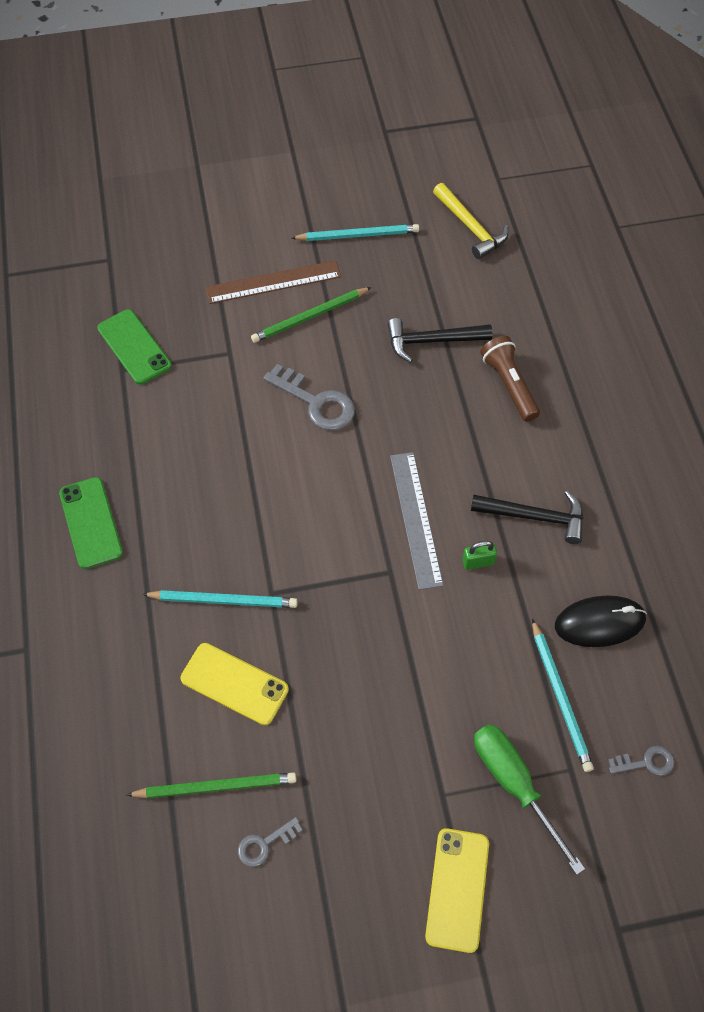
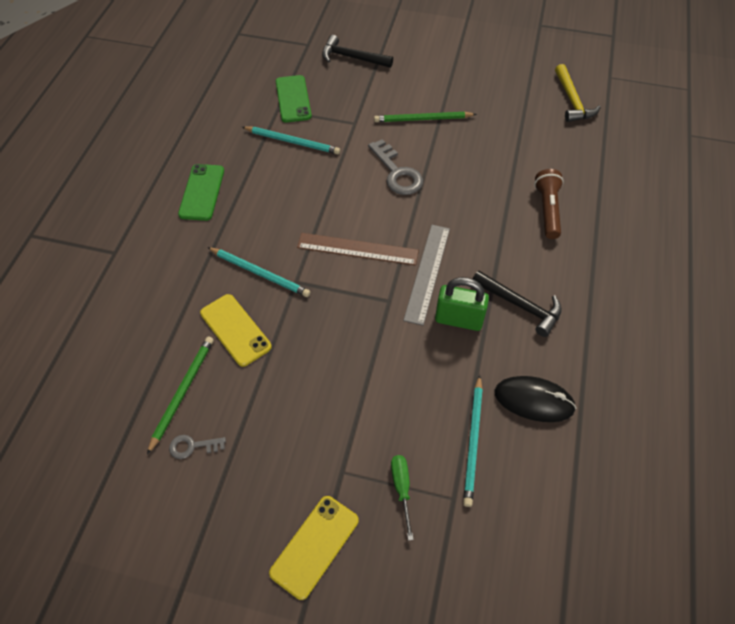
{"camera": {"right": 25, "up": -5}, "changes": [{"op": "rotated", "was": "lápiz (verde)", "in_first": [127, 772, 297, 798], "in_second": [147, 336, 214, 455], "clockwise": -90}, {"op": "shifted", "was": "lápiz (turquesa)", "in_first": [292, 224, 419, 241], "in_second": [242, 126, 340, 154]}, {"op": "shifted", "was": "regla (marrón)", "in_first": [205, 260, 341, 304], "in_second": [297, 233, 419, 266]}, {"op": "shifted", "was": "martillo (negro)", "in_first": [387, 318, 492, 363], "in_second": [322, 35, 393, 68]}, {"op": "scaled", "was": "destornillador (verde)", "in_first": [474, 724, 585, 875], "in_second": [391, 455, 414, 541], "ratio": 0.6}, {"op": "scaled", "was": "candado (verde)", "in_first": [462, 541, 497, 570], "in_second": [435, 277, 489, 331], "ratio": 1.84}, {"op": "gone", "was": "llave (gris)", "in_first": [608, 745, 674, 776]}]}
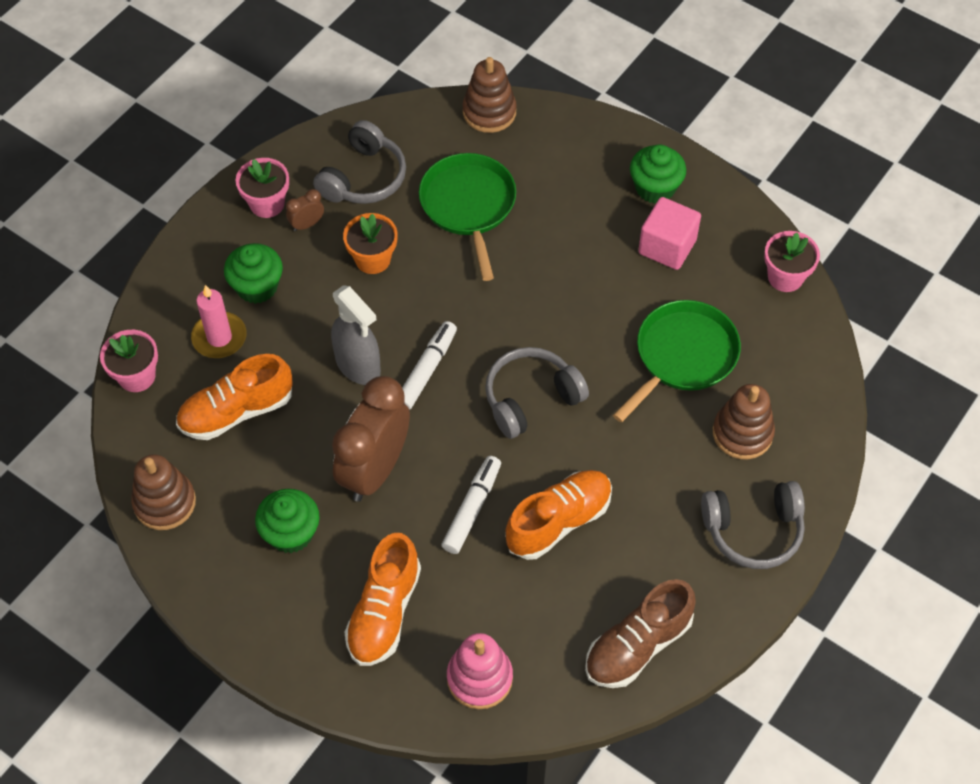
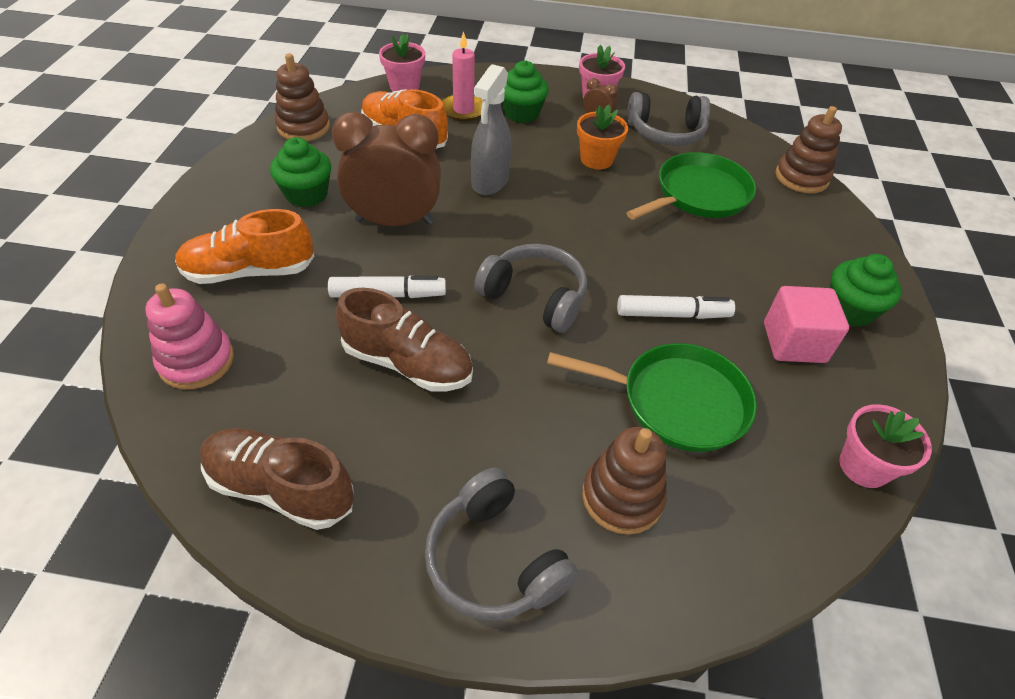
{"camera": {"right": 60, "up": -10}, "changes": [{"op": "repainted", "was": "zapato (naranja)", "now": "zapato (marrón)", "in_first": [505, 470, 612, 560], "in_second": [336, 288, 473, 392]}, {"op": "shifted", "was": "rotulador (blanco)", "in_first": [402, 321, 457, 410], "in_second": [617, 295, 735, 319]}]}
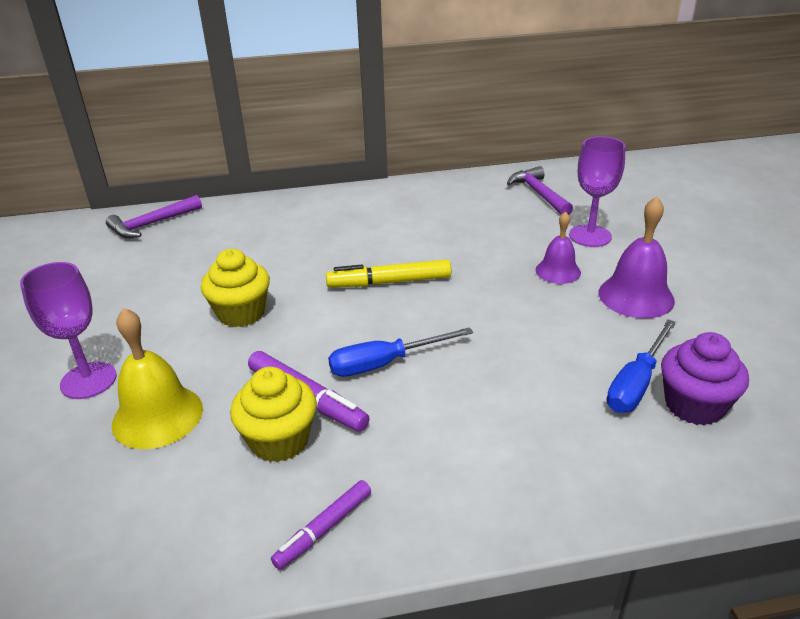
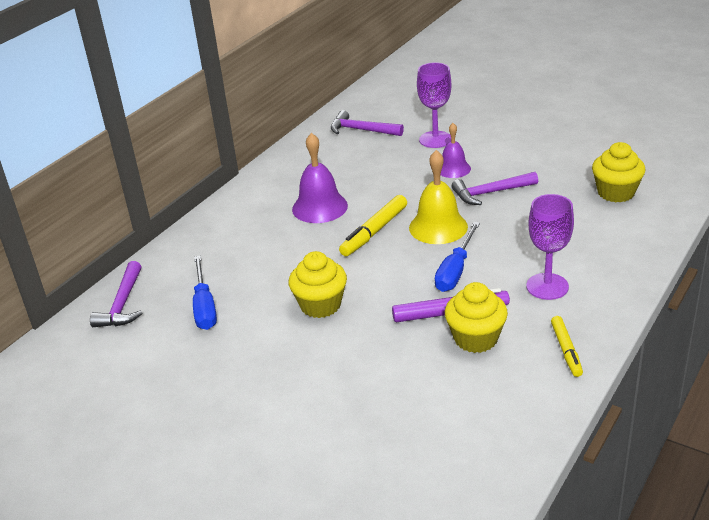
{"camera": {"right": -45, "up": 0}, "changes": [{"op": "shifted", "was": "destornillador (azul)", "in_first": [607, 319, 676, 413], "in_second": [193, 255, 217, 330]}, {"op": "shifted", "was": "campana (morado)", "in_first": [599, 196, 675, 318], "in_second": [292, 133, 348, 223]}, {"op": "shifted", "was": "campana (amarillo)", "in_first": [112, 308, 203, 449], "in_second": [409, 150, 468, 244]}, {"op": "new", "now": "martillo (morado)", "in_second": [452, 172, 538, 205]}, {"op": "shifted", "was": "copa (morado)", "in_first": [20, 262, 117, 399], "in_second": [526, 194, 574, 300]}, {"op": "repainted", "was": "rotulador (morado)", "now": "rotulador (amarillo)", "in_first": [271, 480, 371, 570], "in_second": [551, 316, 583, 377]}, {"op": "repainted", "was": "magdalena (morado)", "now": "magdalena (amarillo)", "in_first": [661, 332, 749, 425], "in_second": [592, 142, 646, 202]}]}
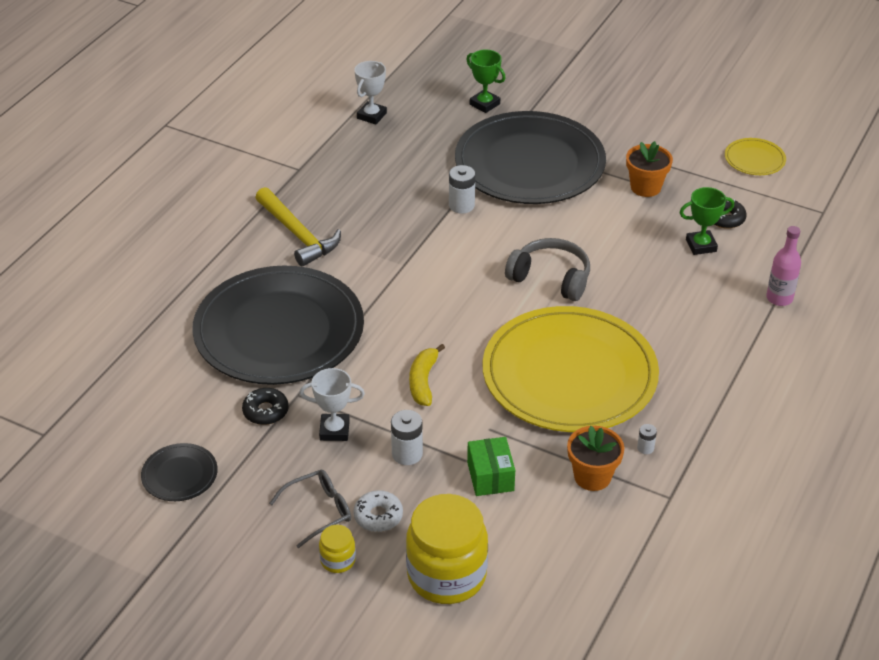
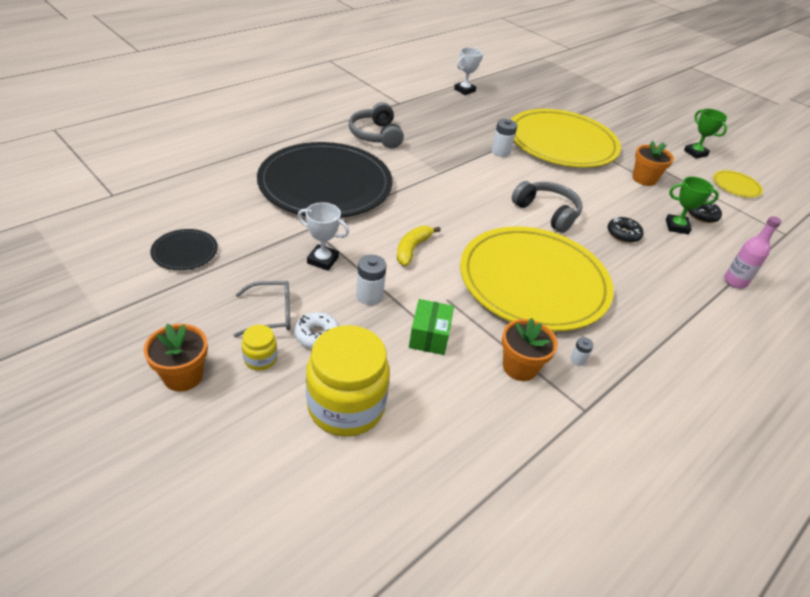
{"camera": {"right": 15, "up": 0}, "changes": [{"op": "new", "now": "maceta (naranja)", "in_second": [144, 324, 208, 391]}, {"op": "swapped", "was": "martillo (amarillo)", "now": "auriculares (gris)", "in_first": [255, 187, 341, 267], "in_second": [349, 102, 404, 149]}, {"op": "repainted", "was": "plato (negro)", "now": "plato (amarillo)", "in_first": [455, 111, 606, 204], "in_second": [511, 109, 621, 168]}, {"op": "shifted", "was": "rosquilla (negro)", "in_first": [242, 388, 289, 425], "in_second": [608, 217, 643, 243]}, {"op": "shifted", "was": "trofeo (verde)", "in_first": [466, 50, 505, 113], "in_second": [684, 109, 727, 159]}]}
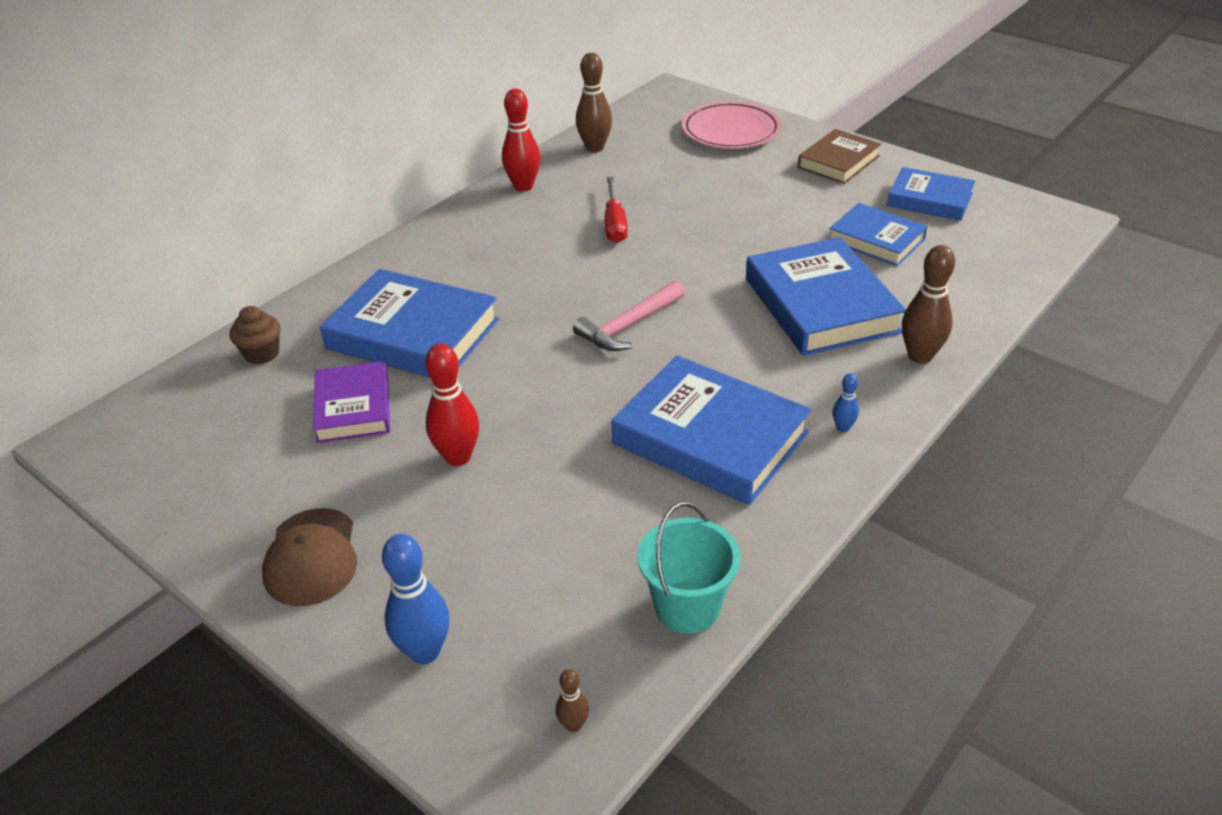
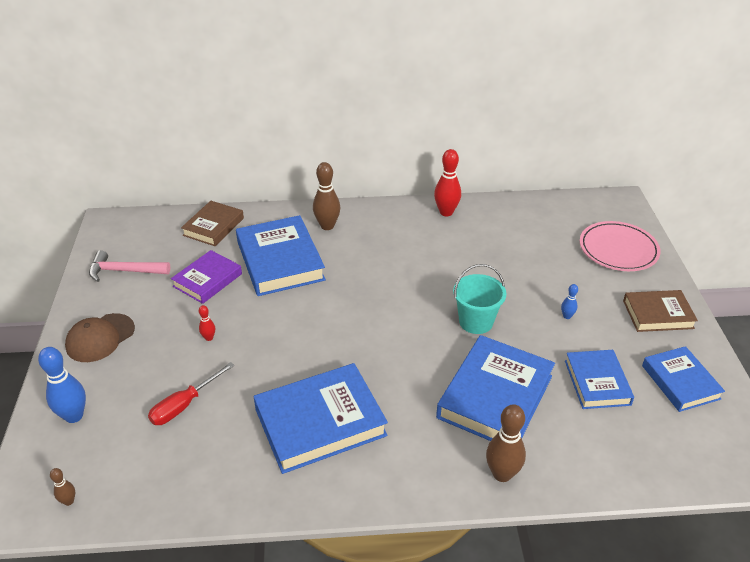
{"camera": {"right": 45, "up": 0}, "changes": [{"op": "shifted", "was": "martillo (rosa)", "in_first": [573, 281, 685, 351], "in_second": [89, 250, 170, 282]}, {"op": "shifted", "was": "destornillador (rojo)", "in_first": [605, 177, 628, 243], "in_second": [148, 362, 235, 425]}, {"op": "swapped", "was": "magdalena (marrón)", "now": "libro (marrón)", "in_first": [230, 306, 281, 364], "in_second": [181, 201, 244, 246]}, {"op": "scaled", "was": "bolo (rojo)", "in_first": [425, 344, 479, 466], "in_second": [199, 305, 215, 341], "ratio": 0.5}, {"op": "rotated", "was": "libro (azul)", "in_first": [611, 355, 811, 505], "in_second": [253, 363, 388, 474], "clockwise": 75}, {"op": "shifted", "was": "bolo (marrón)", "in_first": [576, 53, 612, 152], "in_second": [313, 162, 340, 230]}, {"op": "shifted", "was": "balde (turquesa)", "in_first": [638, 502, 740, 634], "in_second": [453, 264, 506, 334]}, {"op": "shifted", "was": "bolo (azul)", "in_first": [833, 373, 859, 432], "in_second": [561, 284, 578, 319]}]}
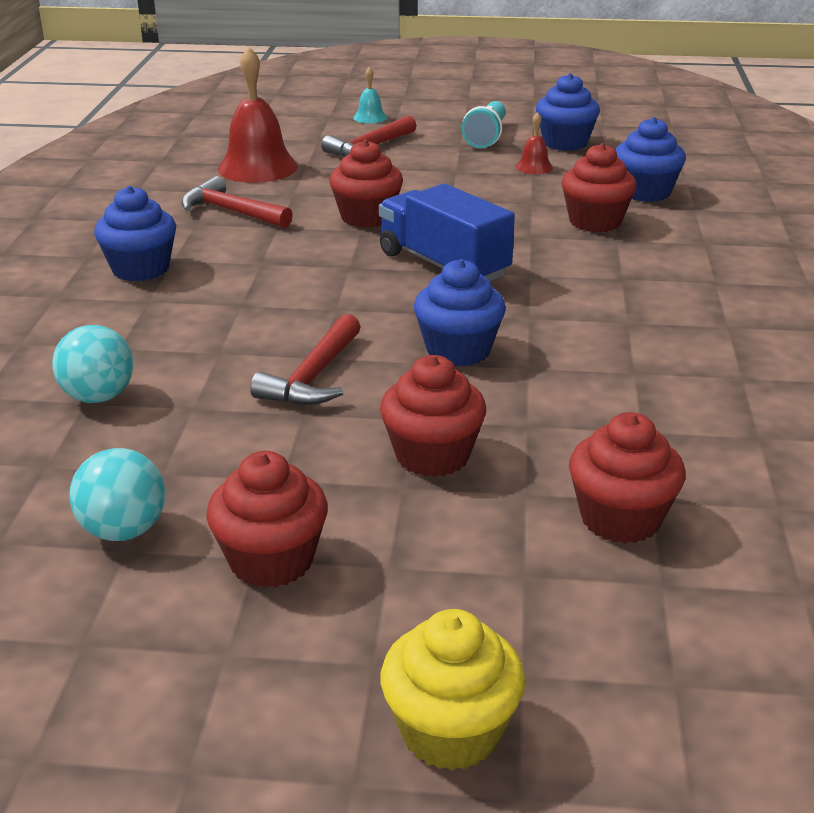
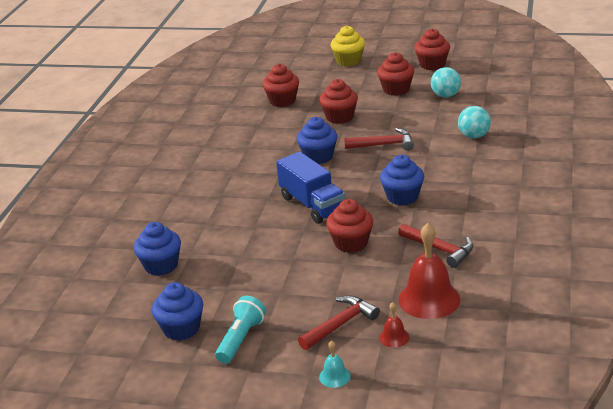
{"camera": {"right": -170, "up": 0}, "changes": [{"op": "rotated", "was": "martillo (rojo)", "in_first": [250, 314, 361, 405], "in_second": [344, 128, 414, 151], "clockwise": 60}, {"op": "shifted", "was": "campana (rojo)", "in_first": [515, 112, 553, 174], "in_second": [379, 302, 410, 348]}, {"op": "shifted", "was": "magdalena (azul)", "in_first": [94, 186, 176, 282], "in_second": [380, 155, 424, 205]}, {"op": "shifted", "was": "magdalena (rojo)", "in_first": [561, 143, 637, 232], "in_second": [414, 28, 450, 70]}]}
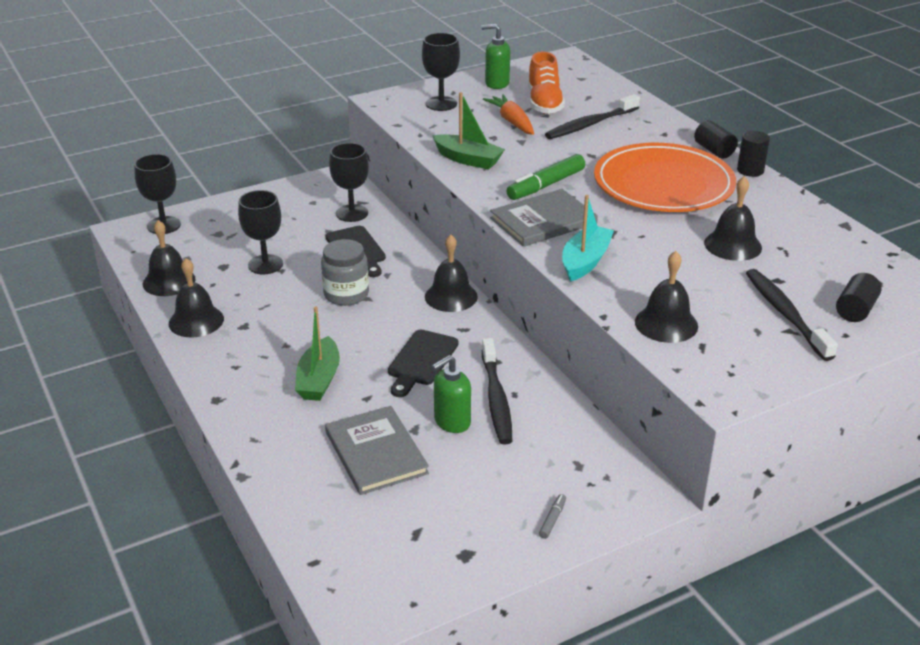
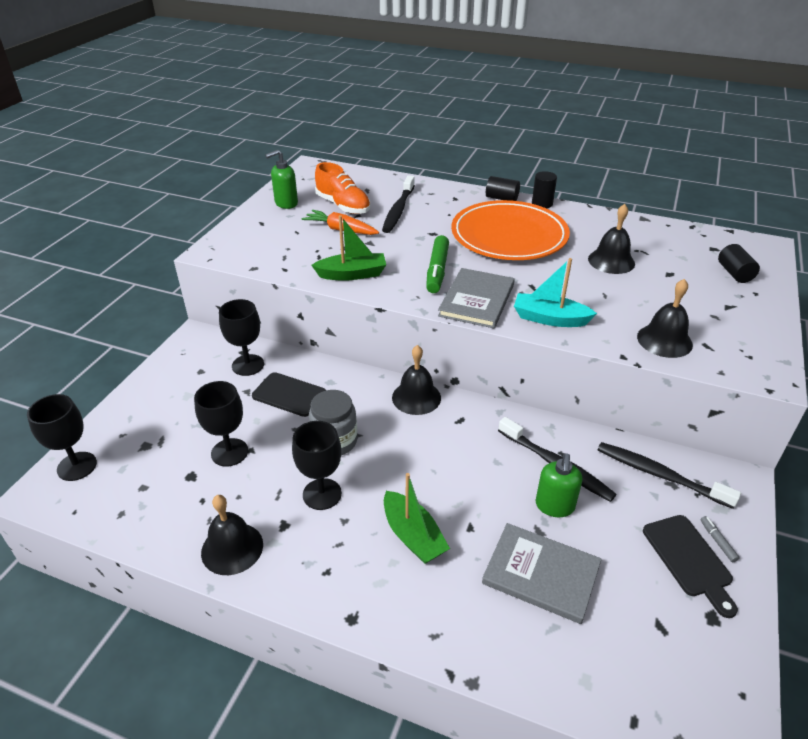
{"camera": {"right": -40, "up": 5}, "changes": [{"op": "shifted", "was": "copa (negro)", "in_first": [422, 33, 460, 111], "in_second": [292, 421, 342, 510]}, {"op": "rotated", "was": "barco (turquesa)", "in_first": [562, 195, 614, 282], "in_second": [514, 258, 597, 327], "clockwise": -60}, {"op": "shifted", "was": "cepillo de dientes (negro)", "in_first": [746, 269, 838, 361], "in_second": [597, 442, 741, 509]}, {"op": "shifted", "was": "tabla de cortar (negro)", "in_first": [388, 330, 458, 397], "in_second": [643, 515, 738, 618]}, {"op": "gone", "was": "campana (negro)", "in_first": [143, 220, 196, 296]}]}
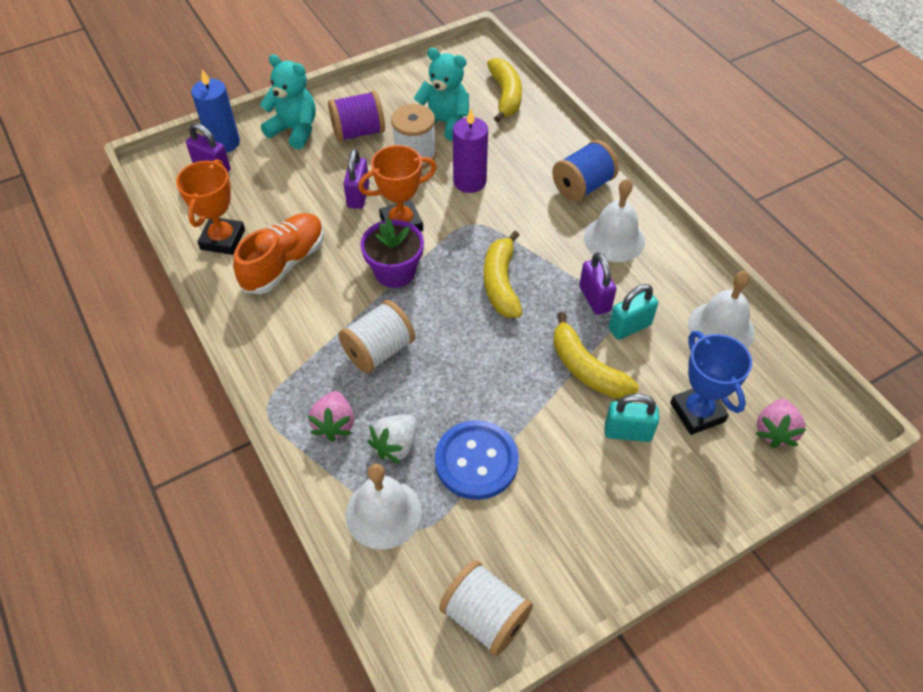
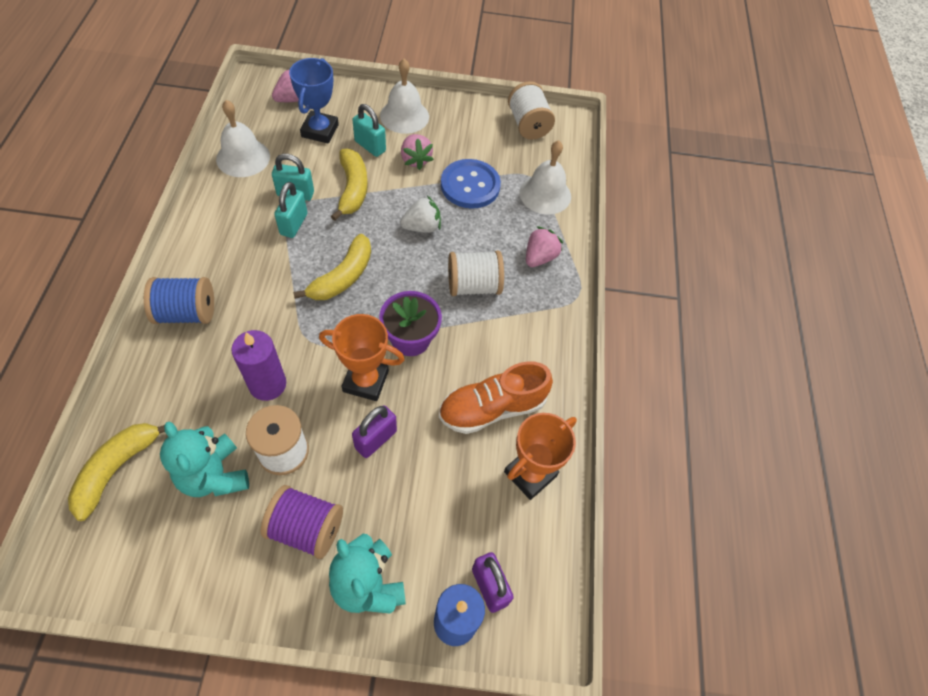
{"camera": {"right": -150, "up": 5}, "changes": [{"op": "repainted", "was": "candado (morado)", "now": "candado (turquesa)", "in_first": [579, 252, 617, 315], "in_second": [274, 182, 307, 238]}, {"op": "shifted", "was": "campana (blanco)", "in_first": [584, 179, 645, 262], "in_second": [380, 59, 429, 134]}, {"op": "shifted", "was": "fresa (blanco)", "in_first": [368, 415, 417, 464], "in_second": [400, 196, 441, 233]}, {"op": "new", "now": "fresa (rosa)", "in_second": [401, 134, 434, 170]}]}
